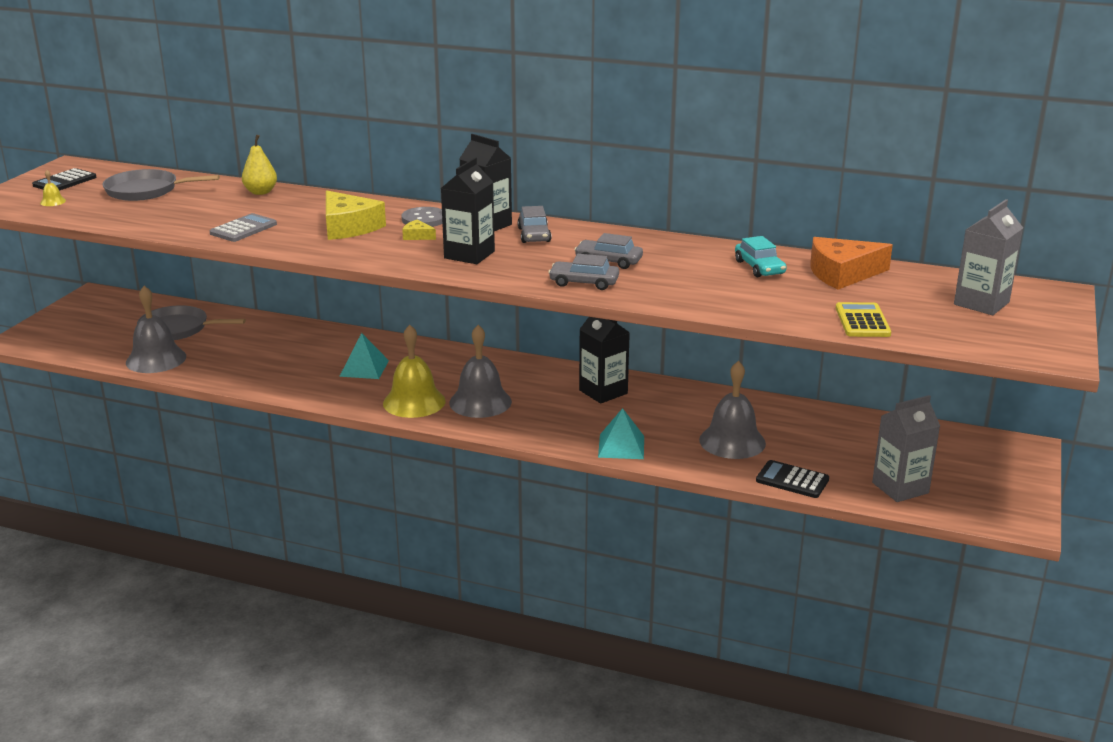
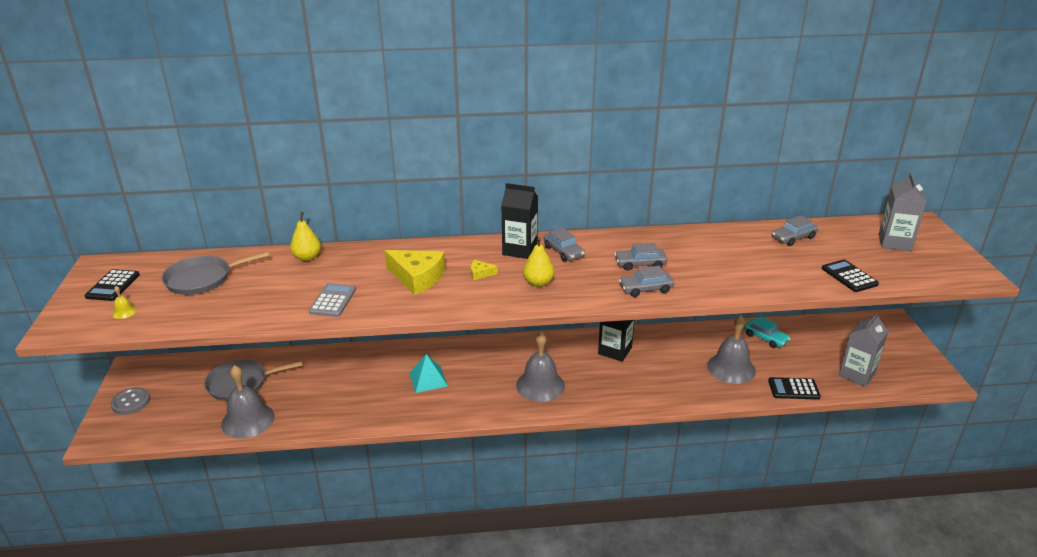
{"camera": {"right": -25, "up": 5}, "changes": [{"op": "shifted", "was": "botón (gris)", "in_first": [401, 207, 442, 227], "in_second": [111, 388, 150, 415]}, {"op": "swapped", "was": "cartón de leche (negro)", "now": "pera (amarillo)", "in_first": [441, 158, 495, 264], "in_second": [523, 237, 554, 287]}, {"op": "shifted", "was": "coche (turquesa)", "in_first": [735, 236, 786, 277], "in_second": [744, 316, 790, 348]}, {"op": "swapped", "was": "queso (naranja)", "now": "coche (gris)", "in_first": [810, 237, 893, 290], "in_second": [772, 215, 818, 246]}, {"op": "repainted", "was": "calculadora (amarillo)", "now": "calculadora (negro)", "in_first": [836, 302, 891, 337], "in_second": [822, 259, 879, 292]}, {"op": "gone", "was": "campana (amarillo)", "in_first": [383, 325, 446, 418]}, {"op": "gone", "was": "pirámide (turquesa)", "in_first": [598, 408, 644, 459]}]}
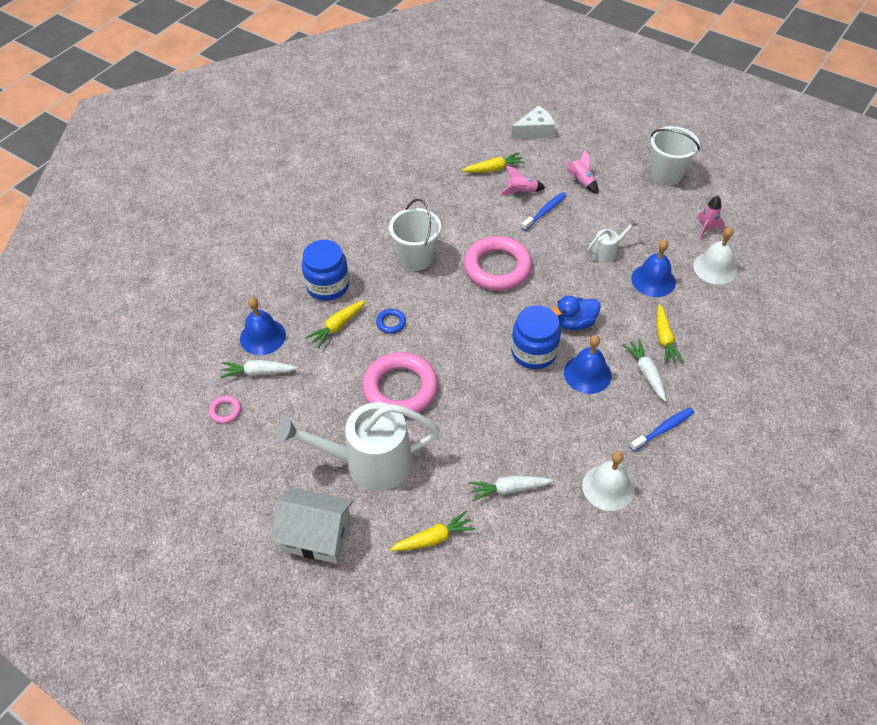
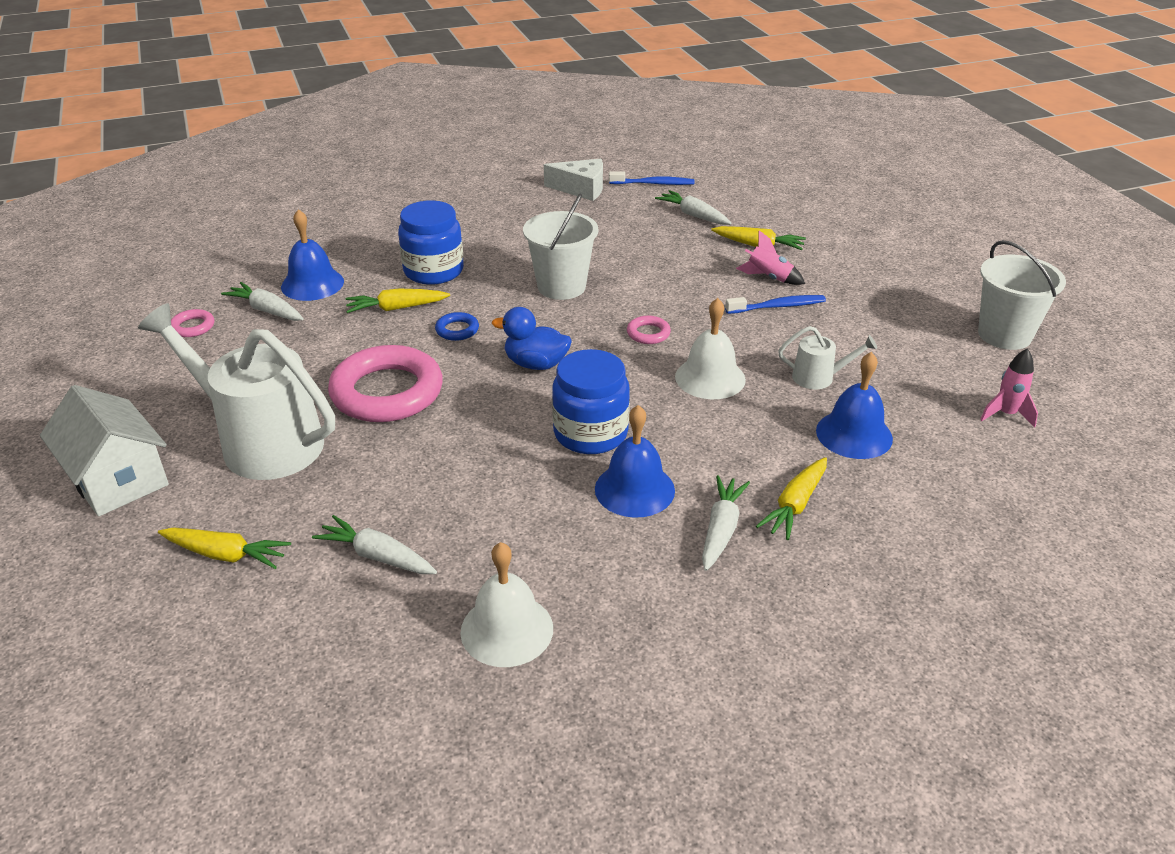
{"camera": {"right": 35, "up": -15}, "changes": [{"op": "shifted", "was": "pato (azul)", "in_first": [552, 296, 601, 330], "in_second": [492, 307, 572, 370]}, {"op": "shifted", "was": "queso (blanco)", "in_first": [511, 105, 555, 139], "in_second": [544, 159, 603, 201]}, {"op": "shifted", "was": "cepillo de dientes (azul)", "in_first": [630, 408, 694, 452], "in_second": [609, 171, 695, 185]}, {"op": "scaled", "was": "anillo (rosa)", "in_first": [464, 236, 532, 291], "in_second": [627, 316, 671, 344], "ratio": 0.42}, {"op": "new", "now": "zanahoria (blanco)", "in_second": [655, 190, 732, 225]}, {"op": "shifted", "was": "campana (blanco)", "in_first": [693, 227, 738, 285], "in_second": [675, 298, 746, 399]}, {"op": "gone", "was": "cohete (rosa)", "in_first": [564, 150, 599, 194]}]}
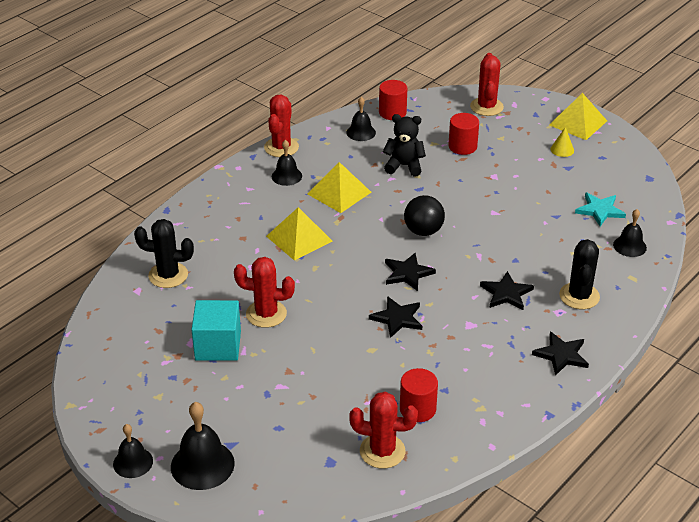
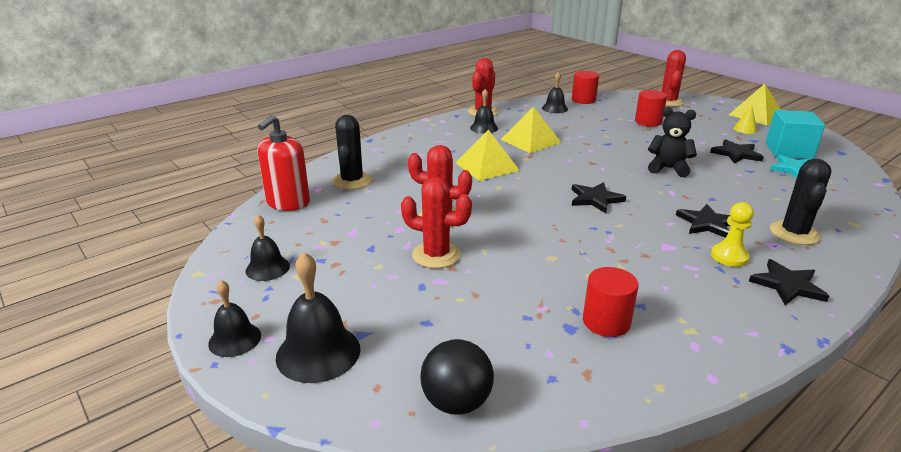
{"camera": {"right": 10, "up": -10}, "changes": [{"op": "shifted", "was": "campana (negro)", "in_first": [613, 209, 647, 257], "in_second": [246, 215, 290, 281]}, {"op": "new", "now": "dispensador de jabón (rojo)", "in_second": [257, 115, 310, 211]}, {"op": "rotated", "was": "cactus (negro)", "in_first": [134, 219, 194, 288], "in_second": [332, 115, 372, 190], "clockwise": 75}, {"op": "shifted", "was": "cactus (rojo)", "in_first": [349, 392, 418, 469], "in_second": [401, 177, 472, 268]}, {"op": "shifted", "was": "pelota (negro)", "in_first": [404, 195, 445, 236], "in_second": [420, 339, 494, 415]}, {"op": "shifted", "was": "osito (negro)", "in_first": [383, 114, 426, 176], "in_second": [648, 107, 697, 177]}, {"op": "shifted", "was": "estrella (negro)", "in_first": [369, 296, 422, 338], "in_second": [710, 139, 763, 164]}, {"op": "new", "now": "peón (amarillo)", "in_second": [711, 202, 754, 267]}, {"op": "shifted", "was": "cubo (turquesa)", "in_first": [191, 300, 241, 361], "in_second": [766, 110, 825, 159]}]}
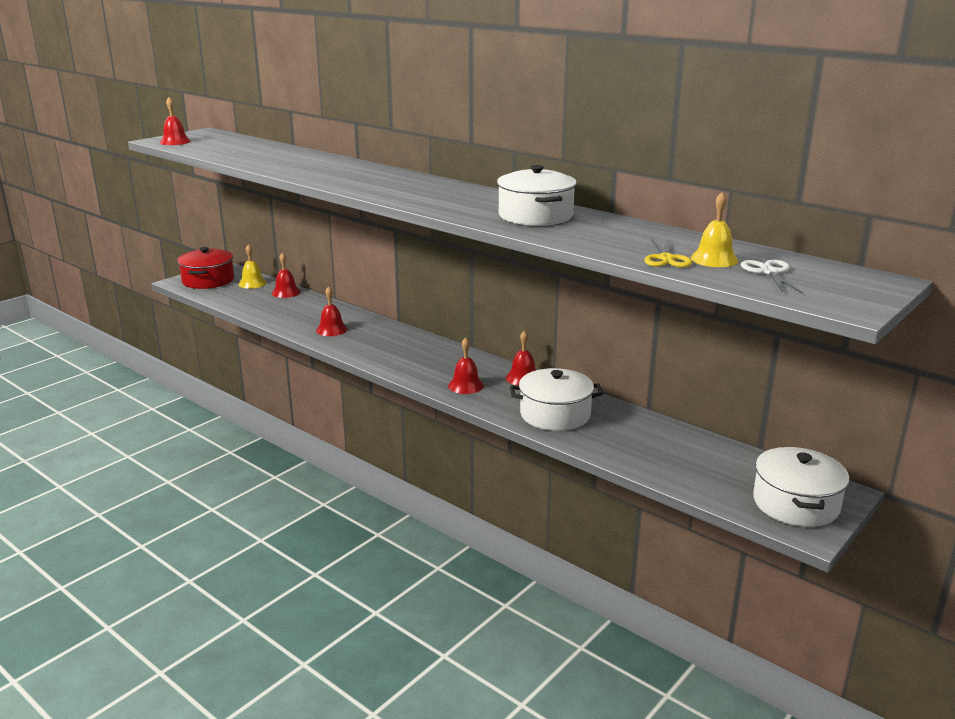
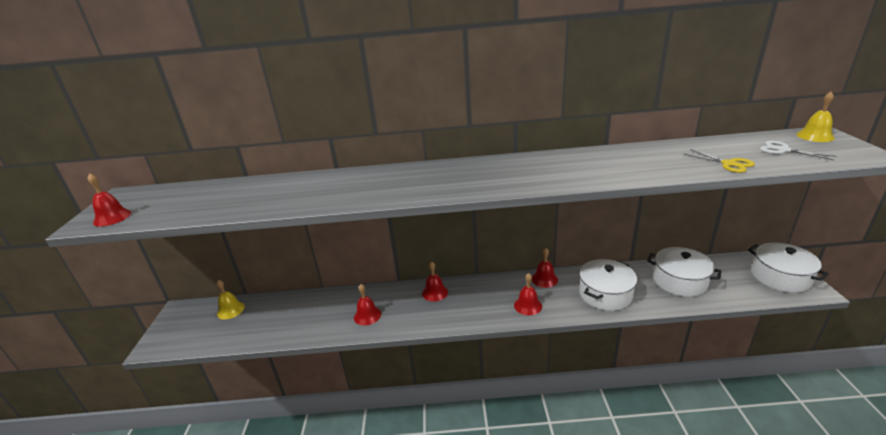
{"camera": {"right": -40, "up": 5}, "changes": [{"op": "shifted", "was": "campana (rojo)", "in_first": [272, 252, 301, 298], "in_second": [422, 262, 448, 302]}, {"op": "shifted", "was": "olla (blanco)", "in_first": [497, 165, 577, 226], "in_second": [647, 247, 722, 297]}, {"op": "shifted", "was": "campana (amarillo)", "in_first": [691, 192, 738, 267], "in_second": [797, 92, 835, 142]}, {"op": "gone", "was": "olla (rojo)", "in_first": [177, 247, 234, 289]}]}
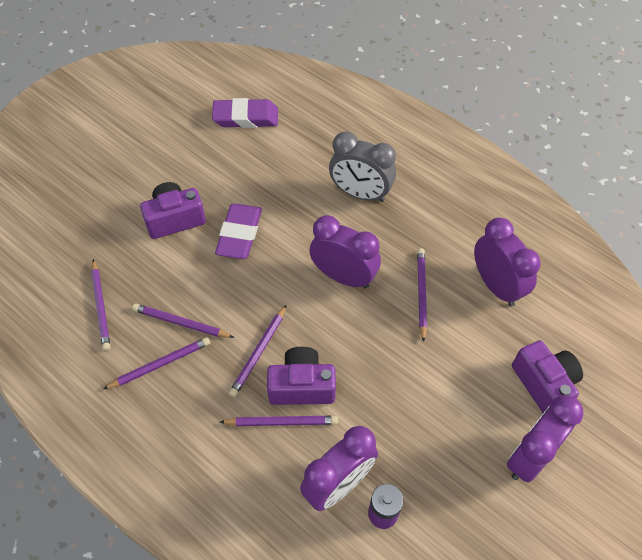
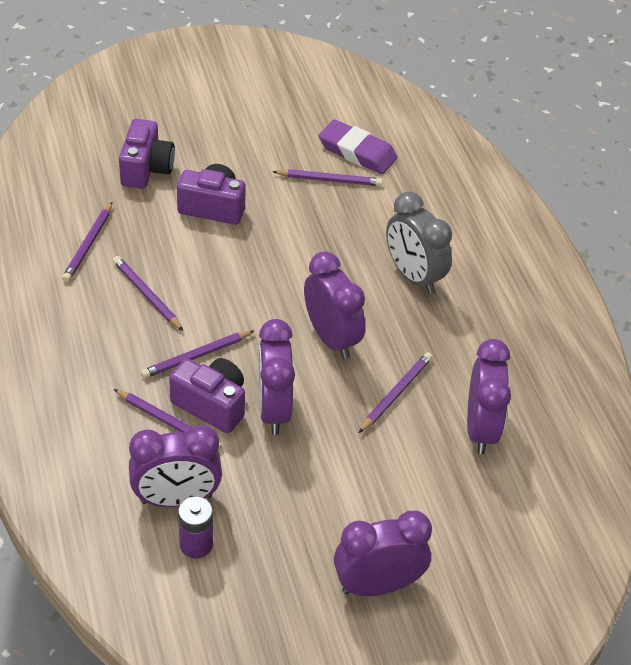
{"camera": {"right": 30, "up": -10}, "changes": [{"op": "shifted", "was": "cámara (morado)", "in_first": [512, 340, 583, 413], "in_second": [119, 119, 175, 189]}, {"op": "new", "now": "despertador (morado)", "in_second": [258, 319, 295, 435]}, {"op": "shifted", "was": "lápiz (morado)", "in_first": [103, 337, 210, 389], "in_second": [273, 169, 383, 186]}, {"op": "gone", "was": "goma de borrar (morado)", "in_first": [215, 204, 262, 259]}]}
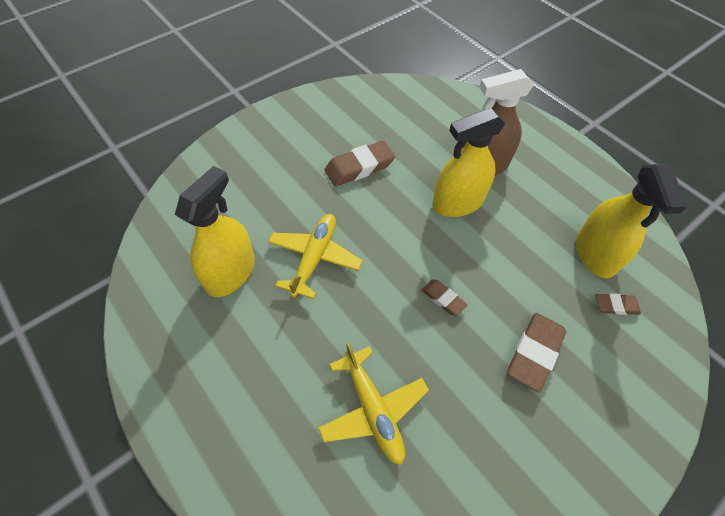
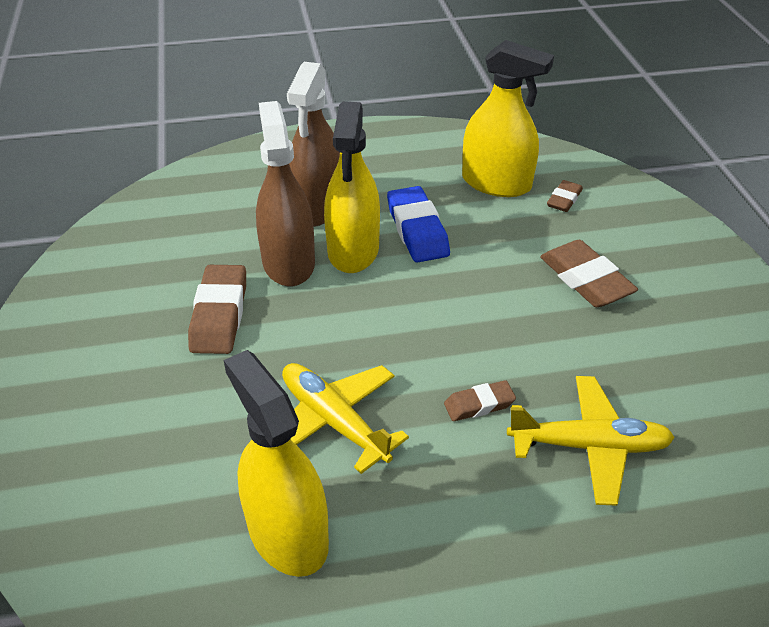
{"camera": {"right": -60, "up": -15}, "changes": [{"op": "new", "now": "pulverizador (marrón)", "in_second": [256, 101, 315, 287]}, {"op": "new", "now": "goma de borrar (azul)", "in_second": [387, 186, 450, 263]}, {"op": "shifted", "was": "goma de borrar (marrón)", "in_first": [421, 280, 468, 316], "in_second": [444, 380, 516, 421]}]}
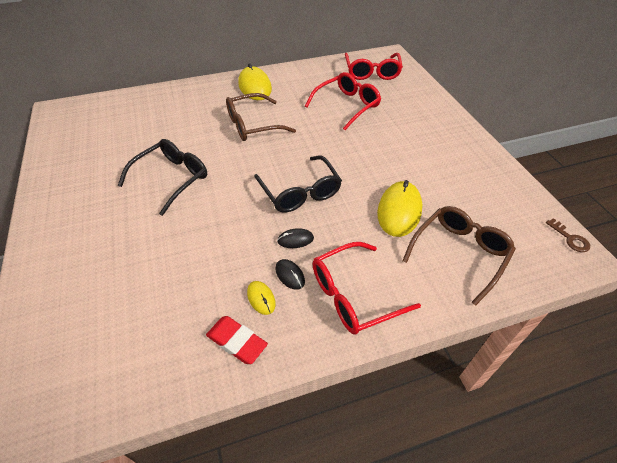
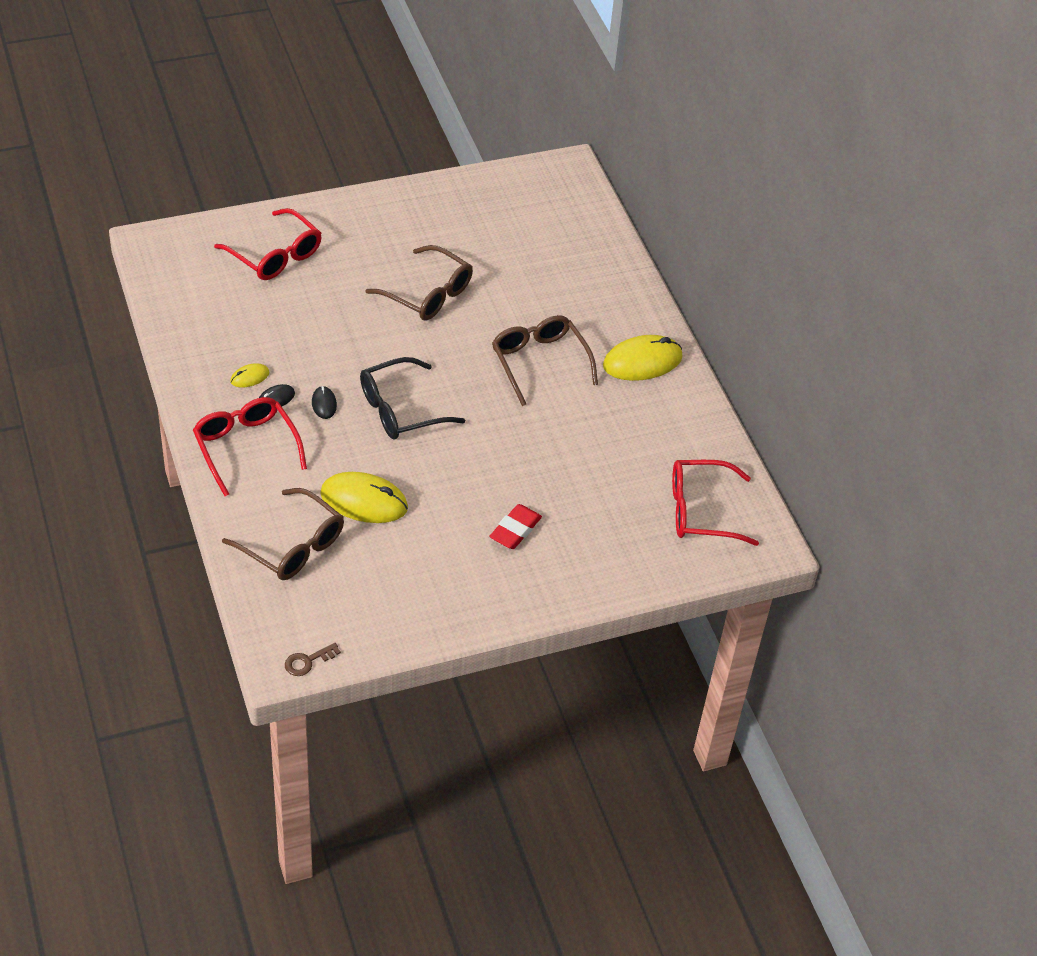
{"camera": {"right": 85, "up": 0}, "changes": [{"op": "shifted", "was": "gafas (rojo)", "in_first": [305, 72, 381, 130], "in_second": [214, 208, 322, 280]}, {"op": "repainted", "was": "gafas (negro)", "now": "gafas (marrón)", "in_first": [118, 139, 207, 216], "in_second": [365, 245, 473, 321]}, {"op": "shifted", "was": "goma de borrar (rojo)", "in_first": [206, 316, 268, 364], "in_second": [490, 504, 542, 549]}]}
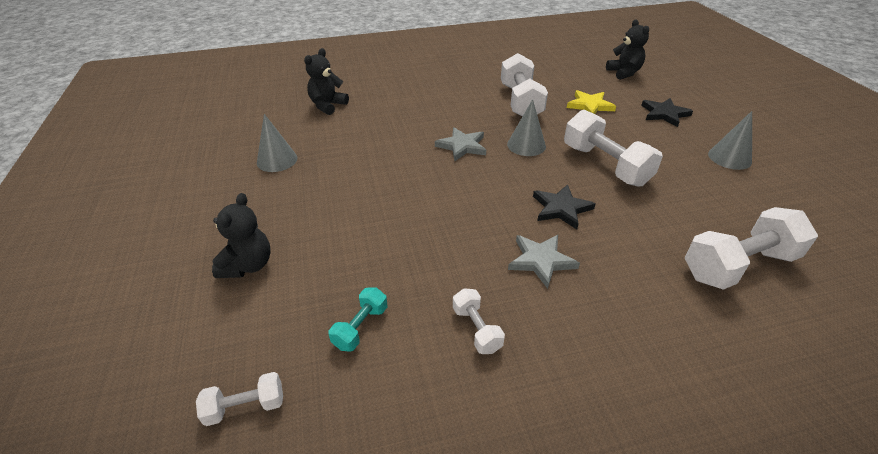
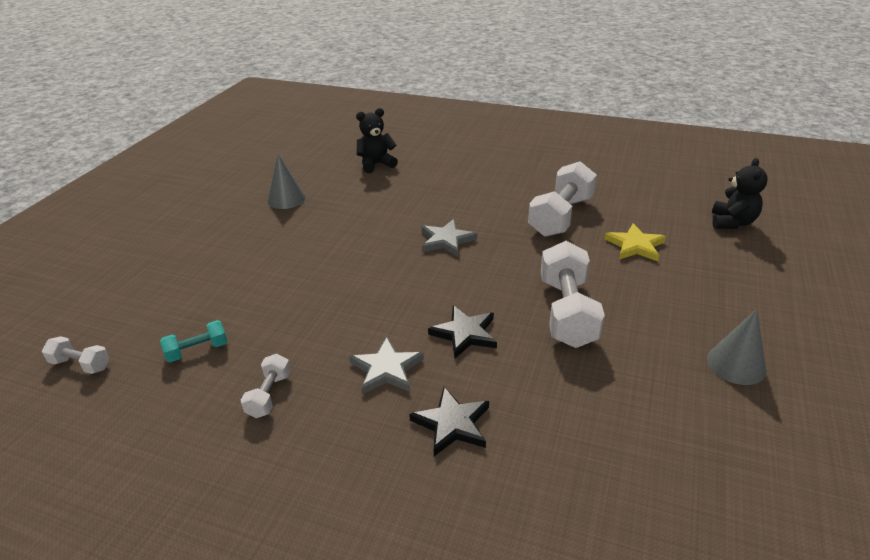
{"camera": {"right": 35, "up": -5}, "changes": [{"op": "shifted", "was": "estrella (negro)", "in_first": [641, 98, 693, 127], "in_second": [409, 387, 489, 456]}, {"op": "gone", "was": "osito (negro)", "in_first": [212, 193, 270, 278]}, {"op": "gone", "was": "cono (gris)", "in_first": [507, 99, 546, 156]}, {"op": "gone", "was": "mancuerna (blanco)", "in_first": [685, 207, 818, 290]}]}
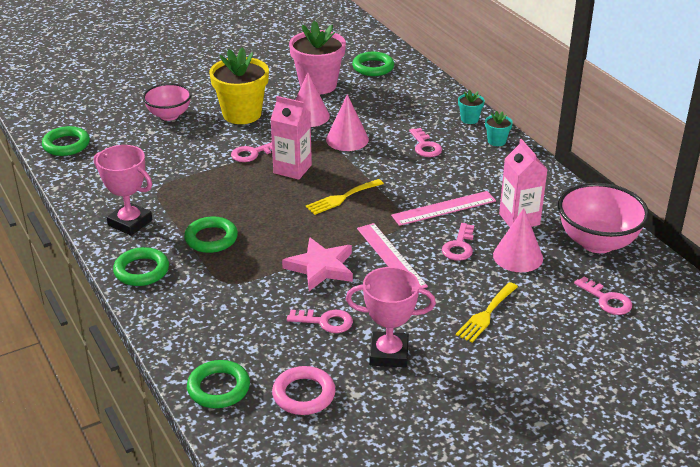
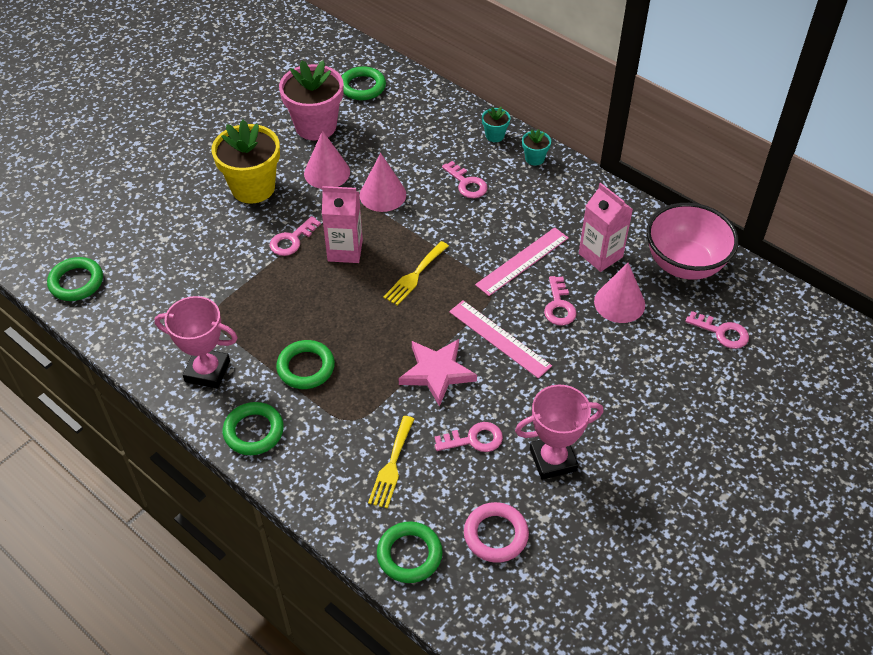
{"camera": {"right": -20, "up": 15}, "changes": [{"op": "shifted", "was": "tenedor (amarillo)", "in_first": [456, 282, 518, 343], "in_second": [368, 416, 414, 508]}, {"op": "gone", "was": "cuenco (rosa)", "in_first": [143, 83, 192, 121]}]}
